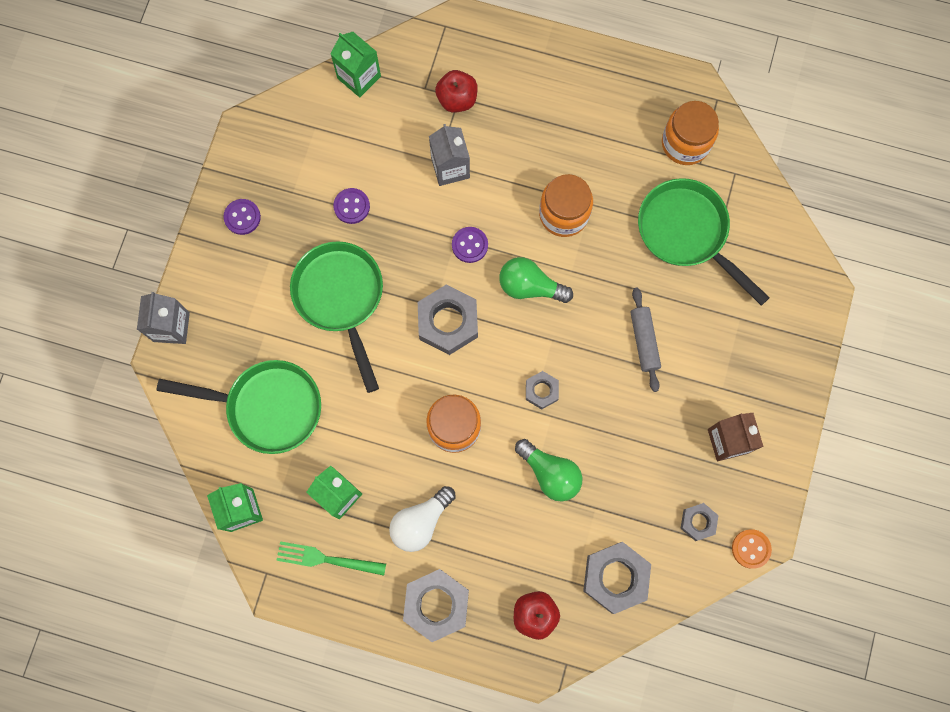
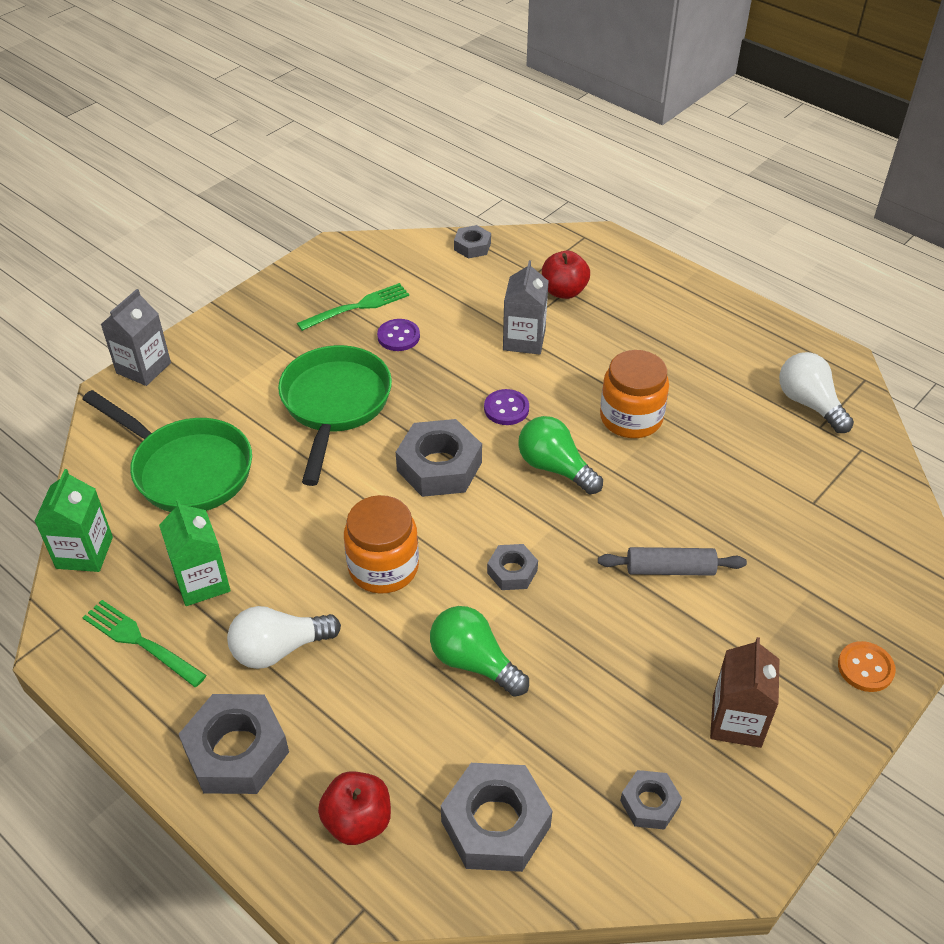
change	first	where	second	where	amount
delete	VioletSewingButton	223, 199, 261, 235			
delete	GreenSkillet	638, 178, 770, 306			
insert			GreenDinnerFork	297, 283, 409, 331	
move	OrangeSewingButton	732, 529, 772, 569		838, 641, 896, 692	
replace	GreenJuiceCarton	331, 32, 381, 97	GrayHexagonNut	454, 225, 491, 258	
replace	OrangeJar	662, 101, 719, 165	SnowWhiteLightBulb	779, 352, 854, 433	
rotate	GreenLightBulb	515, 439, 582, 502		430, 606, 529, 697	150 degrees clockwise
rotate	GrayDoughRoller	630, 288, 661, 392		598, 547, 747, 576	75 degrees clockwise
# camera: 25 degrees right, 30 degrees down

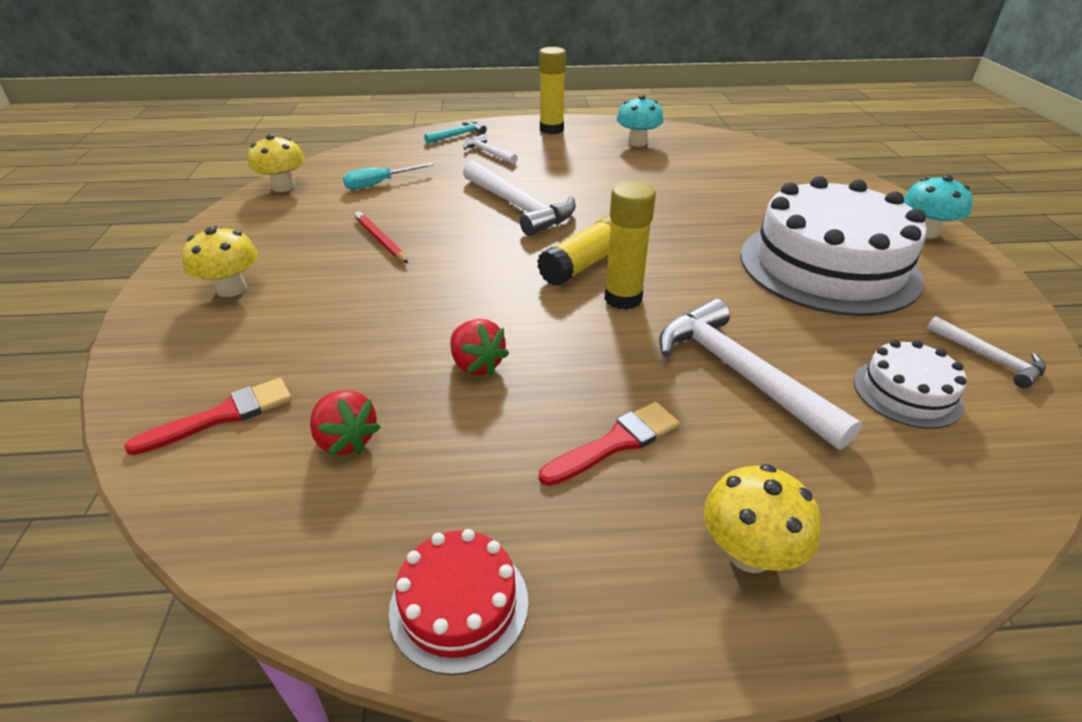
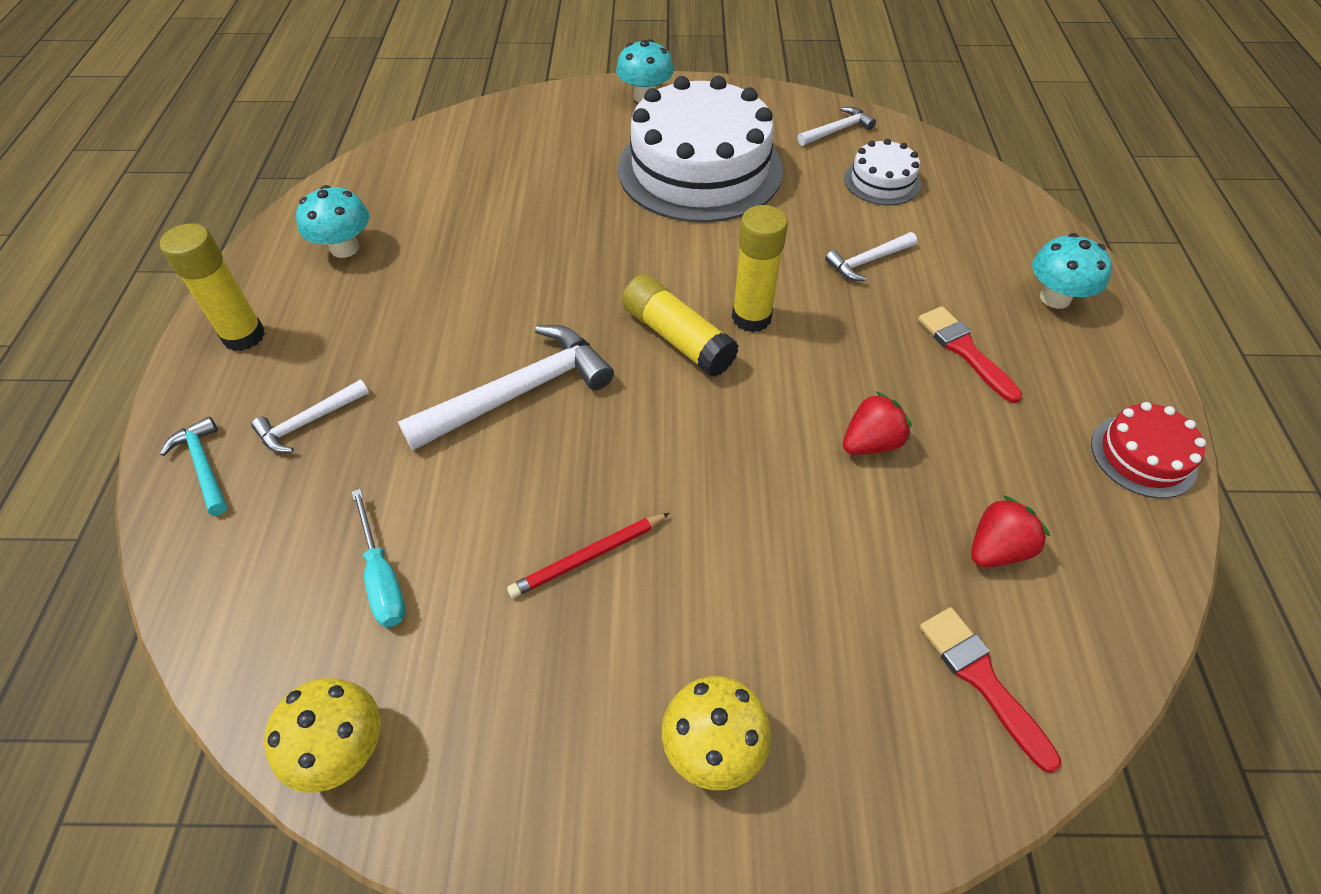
change	first	where	second	where	amount
recolor	GoldenToadstool	704, 464, 821, 573	TurquoiseToadstool	1032, 233, 1112, 309	
resize	SnowWhiteCarpenter'sHammer	659, 299, 862, 450		825, 232, 917, 281	x0.53
# camera: 85 degrees left, 15 degrees up

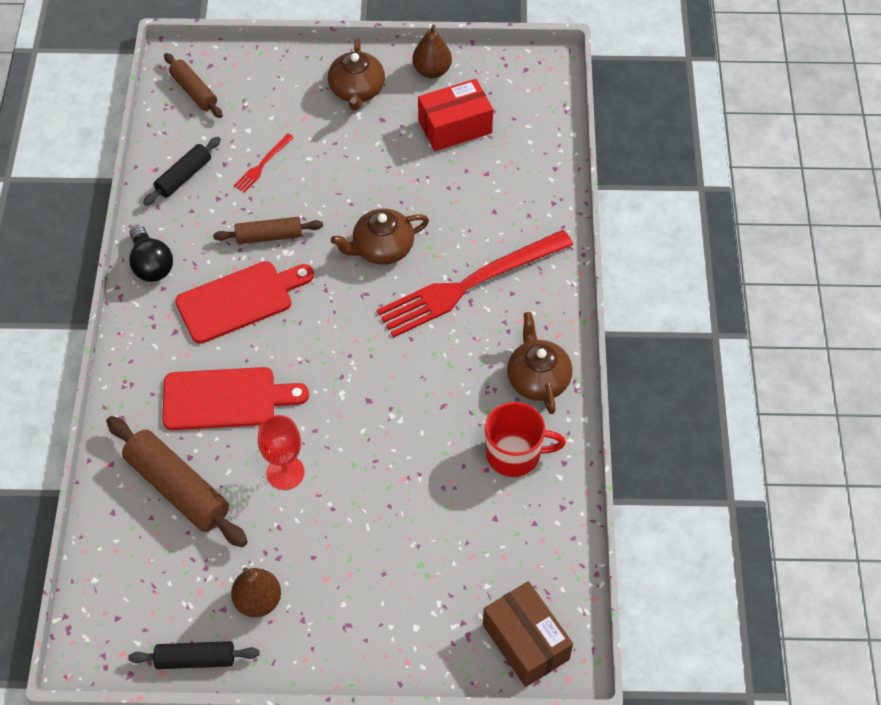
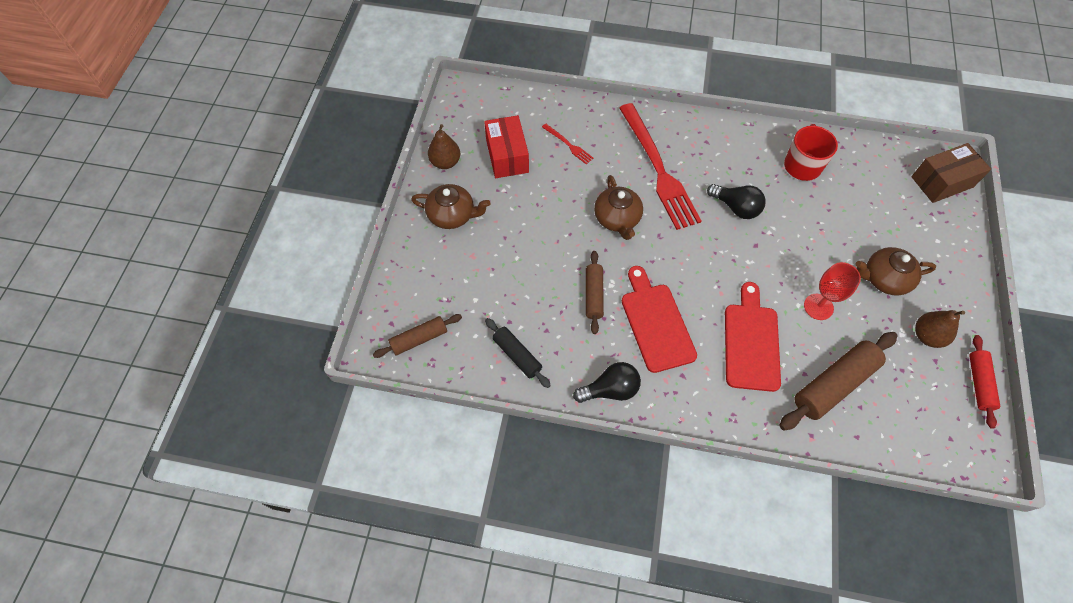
change	first	where	second	where	amount
insert			EbonyLightBulb	707, 184, 766, 219	
move	RedDinnerFork	233, 133, 294, 193		542, 124, 593, 164	
move	RussetTeaPot	507, 312, 573, 414		855, 247, 936, 296	
recolor	EbonyDoughRoller	128, 641, 260, 669	RedDoughRoller	969, 335, 1000, 429	
# camera: 80 degrees left, 5 degrees up

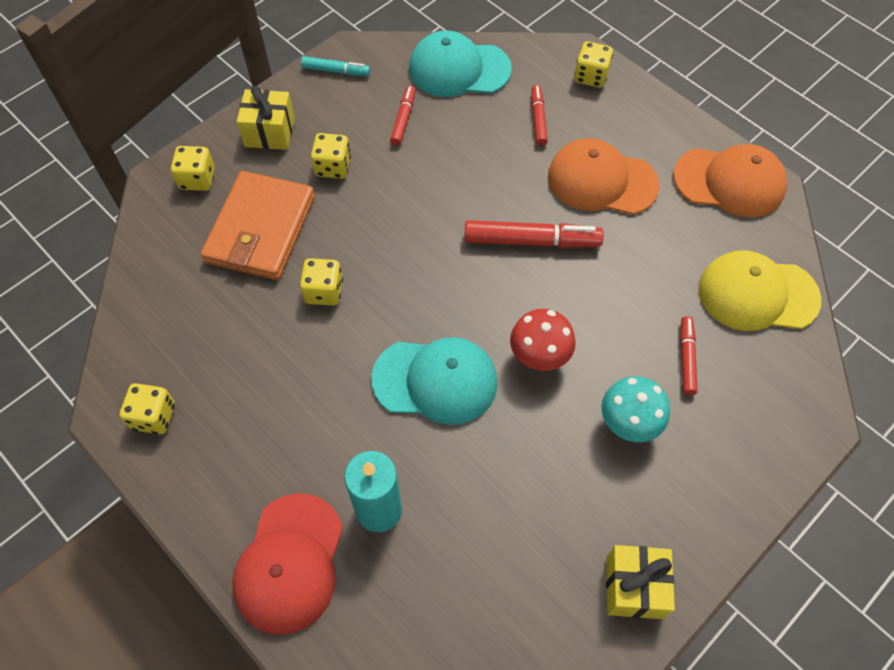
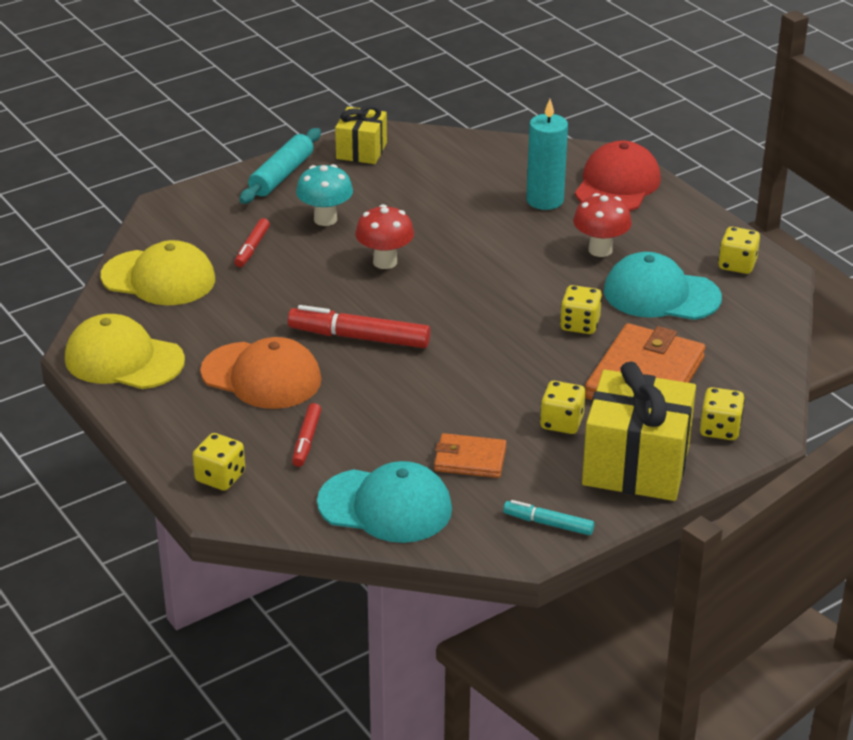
change	first	where	second	where	amount
insert			TurquoiseDoughRoller	239, 128, 321, 204	
insert			RedToadstool	573, 193, 632, 257	
move	TurquoisePeakedCap	372, 337, 498, 425		604, 252, 722, 320	
replace	RedFeltPen	390, 86, 416, 146	OrangeWallet	434, 433, 507, 478	
recolor	OrangePeakedCap	673, 144, 787, 217	GoldenPeakedCap	65, 314, 185, 389	
resize	GoldenWrappedGift	237, 86, 295, 150		582, 362, 696, 501	x1.74
# camera: 170 degrees left, 25 degrees down

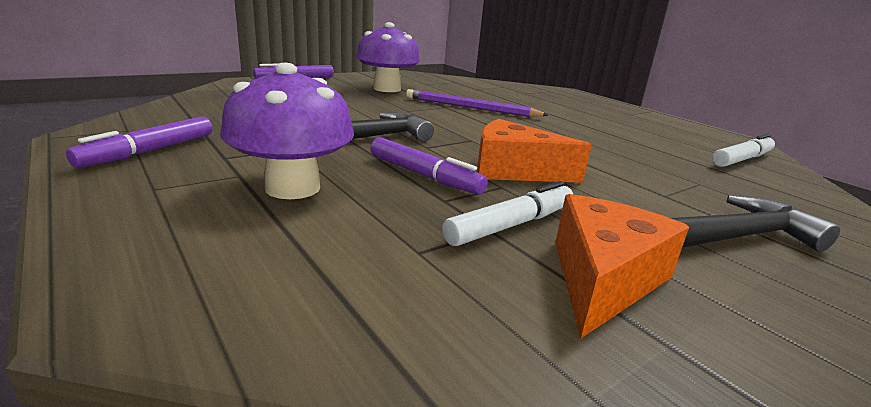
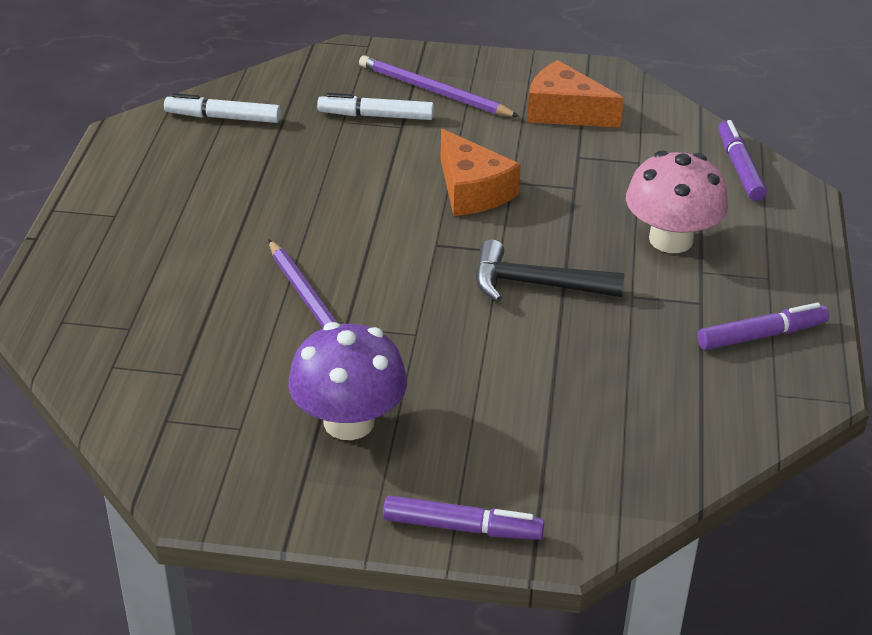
change	first	where	second	where	amount
move	VioletFeltPen	370, 137, 488, 195		718, 120, 767, 201	
move	SnowWhiteFeltPen	442, 181, 573, 246		317, 93, 434, 120	
replace	EbonyCarpenter'sHammer	671, 195, 840, 252	VioletWoodenPencil	359, 55, 519, 117	
recolor	VioletToadstool	220, 63, 354, 199	RosyToadstool	626, 150, 728, 253	
rotate	OrangeCheese	555, 194, 689, 339		527, 60, 624, 128	45 degrees clockwise
# camera: 135 degrees left, 15 degrees up

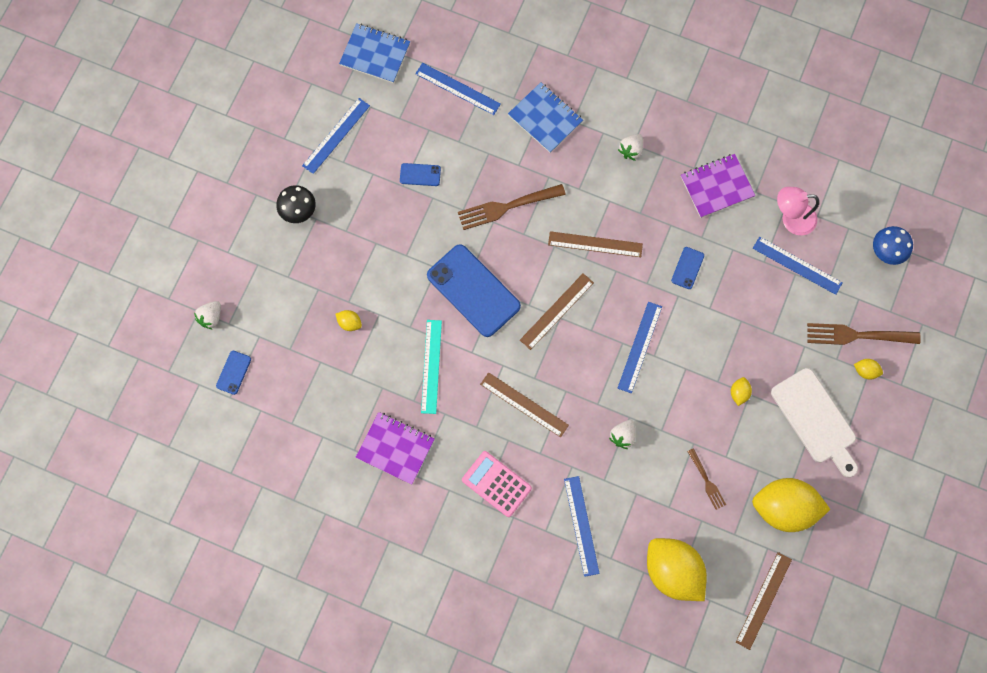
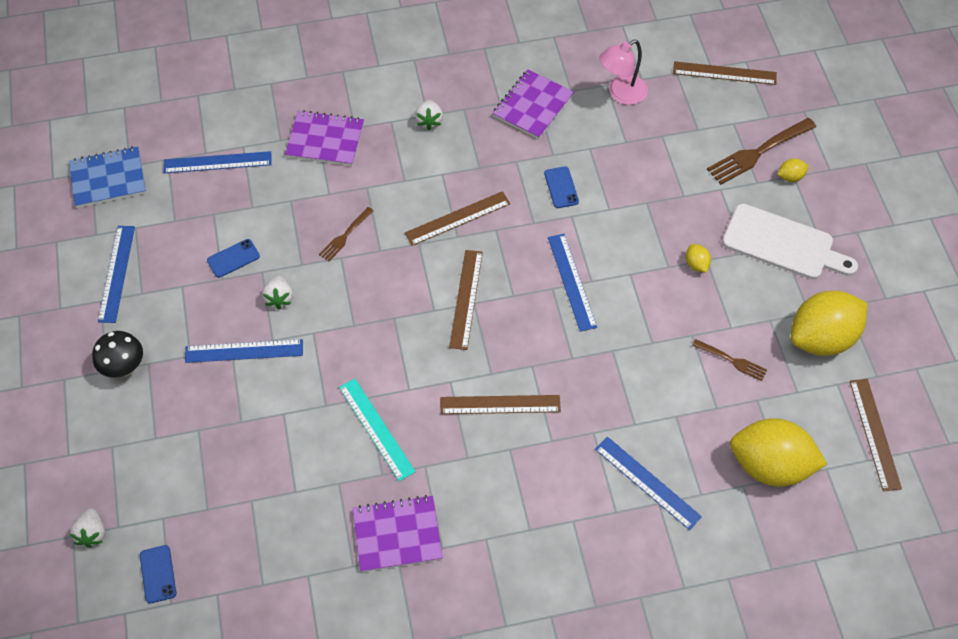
change	first	where	second	where	amount
delete	GoldenCitrusFruit	336, 310, 362, 331			
delete	CobaltPhone	427, 244, 521, 337			
delete	RosyAddingMachine	462, 451, 532, 517			
move	SnowWhiteBerry	609, 420, 635, 449		262, 276, 293, 309	
move	CobaltStraightedge	753, 237, 843, 295		185, 339, 303, 363	
replace	CobaltToadstool	873, 226, 913, 265	RussetStraightedge	673, 61, 777, 85	
recolor	CobaltExerciseBook	508, 82, 583, 153	VioletExerciseBook	285, 110, 364, 166	
resize	RussetDinnerFork	458, 184, 566, 230		319, 207, 374, 261	x0.56
# camera: 35 degrees left, 15 degrees down

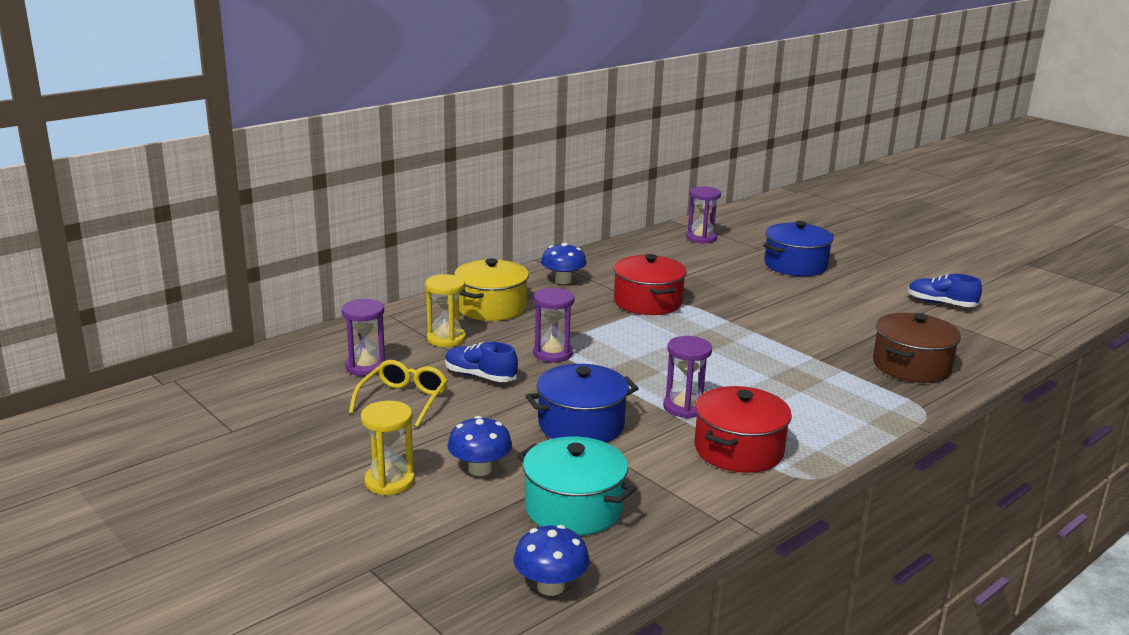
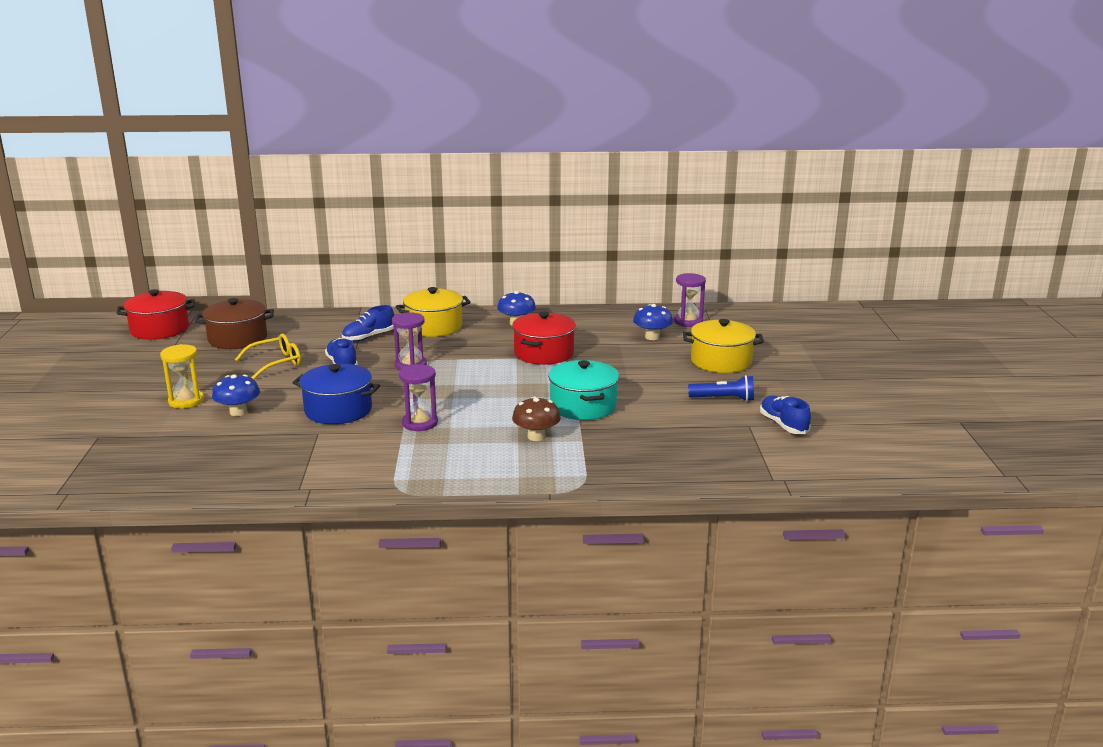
change	first	where	second	where	amount
delete	VioletHourglass	342, 299, 386, 376			
insert			RussetToadstool	512, 397, 561, 441	
insert			CobaltFlashlight	688, 375, 754, 401	
move	CobaltToadstool	513, 525, 590, 596		633, 304, 673, 340	
move	TurquoisePot	517, 437, 636, 535		548, 360, 619, 420	
move	RedPot	695, 386, 792, 473		116, 289, 195, 340	
move	RussetPot	873, 313, 961, 383		195, 298, 274, 349	
replace	GoldenHourglass	425, 274, 466, 347	CobaltLaceUpShoe	342, 305, 394, 342	
recolor	CobaltPot	763, 221, 834, 276	GoldenPot	683, 319, 764, 373	
# camera: 40 degrees right, 0 degrees up

